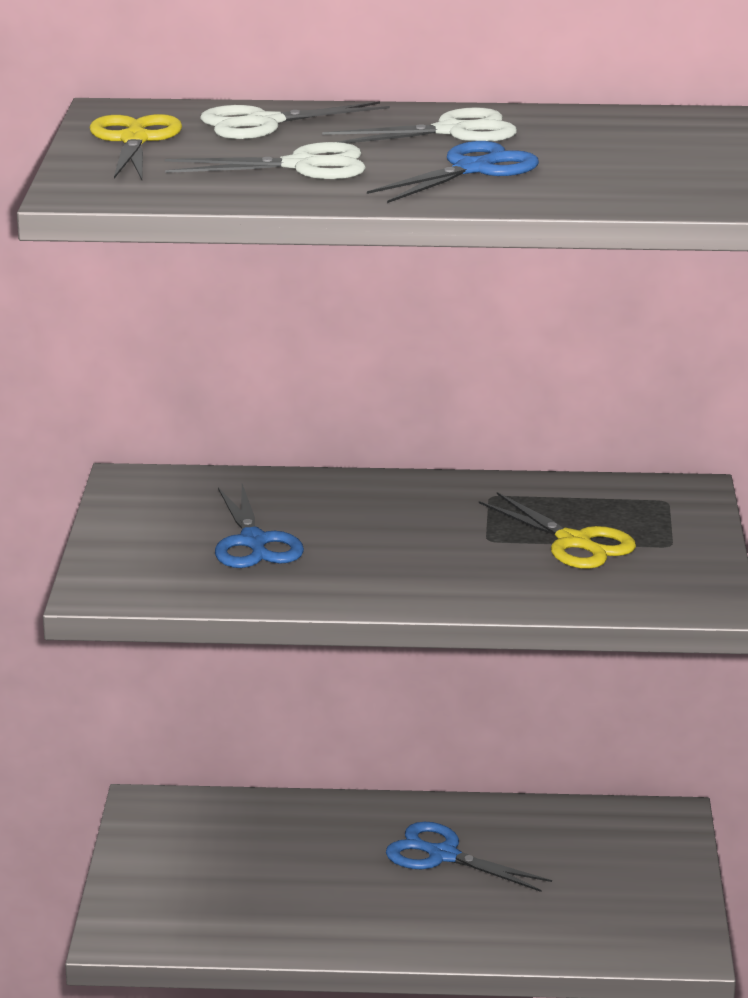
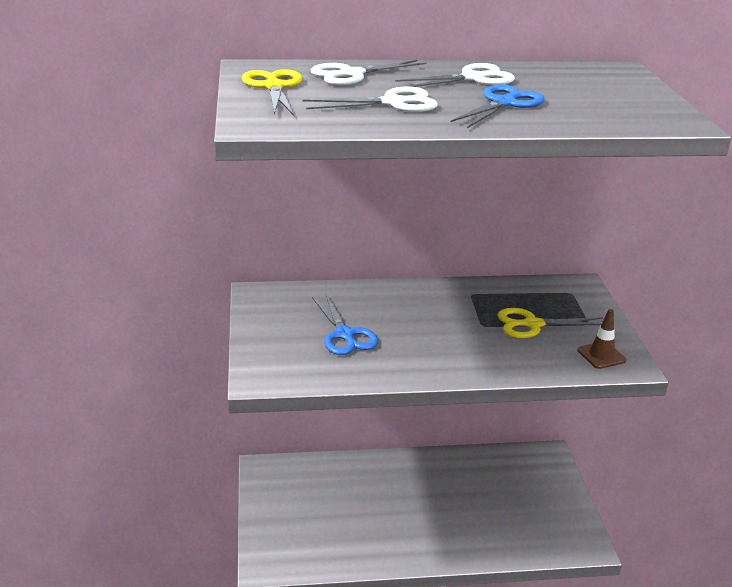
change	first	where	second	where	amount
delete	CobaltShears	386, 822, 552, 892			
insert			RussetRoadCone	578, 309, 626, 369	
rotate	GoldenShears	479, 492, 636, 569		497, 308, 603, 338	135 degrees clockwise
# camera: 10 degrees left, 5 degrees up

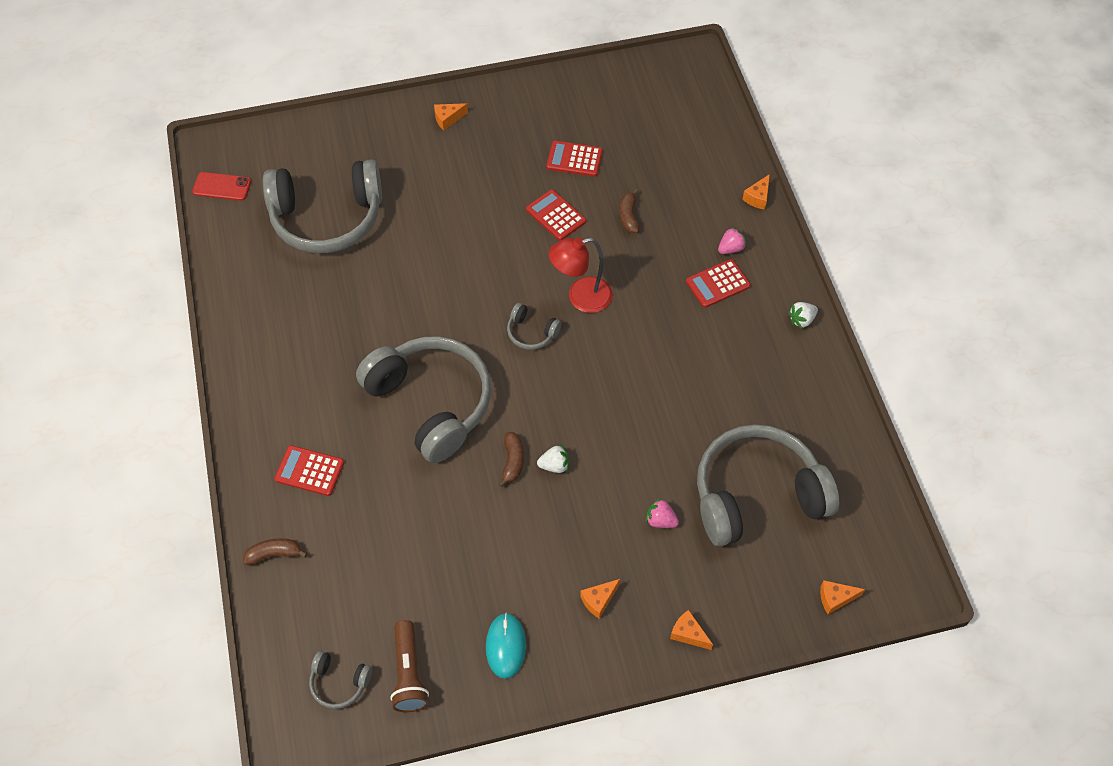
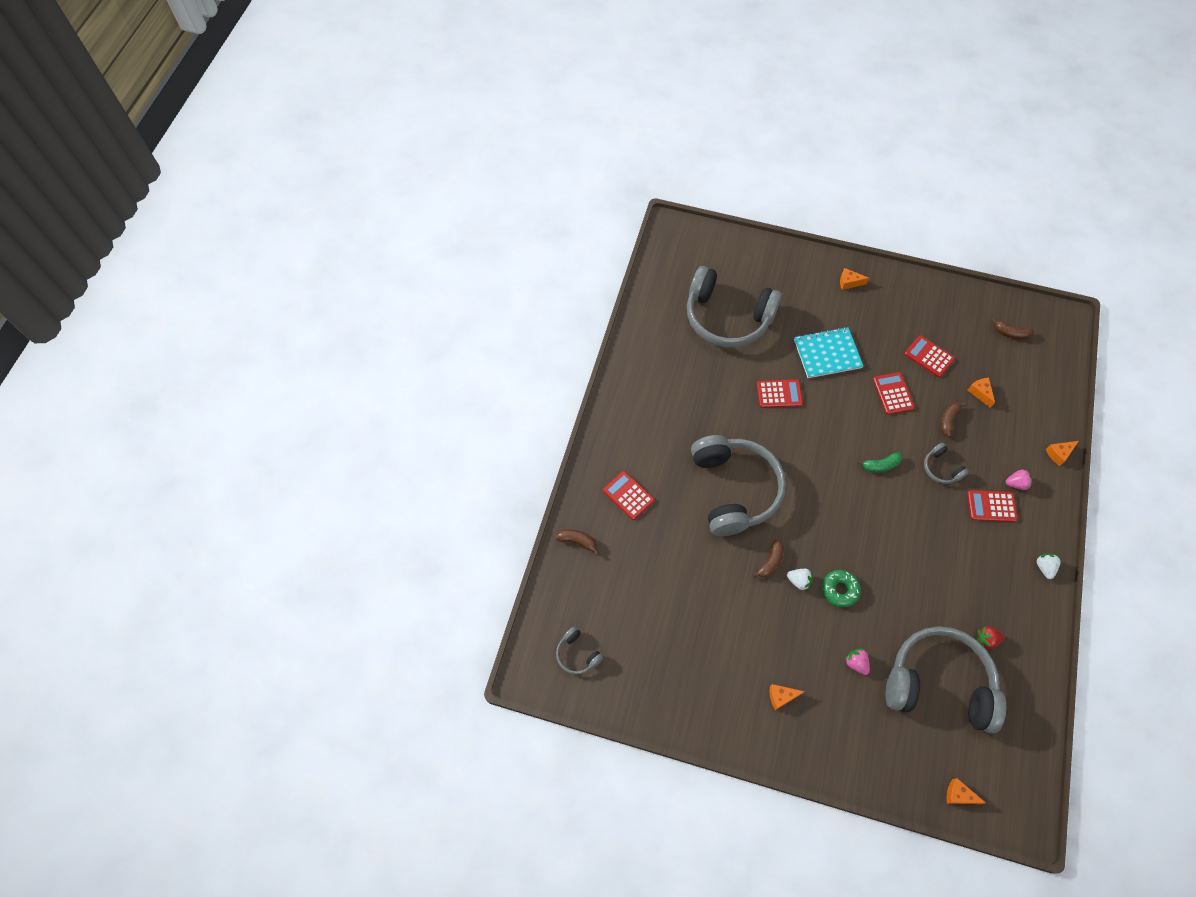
change	first	where	second	where	amount
delete	RedPhone	192, 172, 251, 201			
delete	RussetFlashlight	390, 620, 429, 712			
delete	TurquoiseMouse	486, 613, 526, 679			
insert			RedAddingMachine	757, 379, 803, 408	
insert			TurquoiseExerciseBook	794, 327, 863, 378	
insert			GreenDonut	822, 570, 861, 607	
insert			RedBerry	977, 626, 1004, 649	
insert			RussetBanana	991, 318, 1034, 339	
move	GrayHeadphones	507, 303, 562, 350		924, 443, 969, 484	
move	OrangeCheese	670, 610, 713, 650		968, 378, 995, 408	
replace	RedDeskLamp	549, 237, 613, 313	GreenBanana	858, 452, 902, 473	
rotate	SnowWhiteBerry	788, 302, 818, 329		1036, 553, 1061, 579	90 degrees clockwise
# camera: 30 degrees right, 5 degrees up

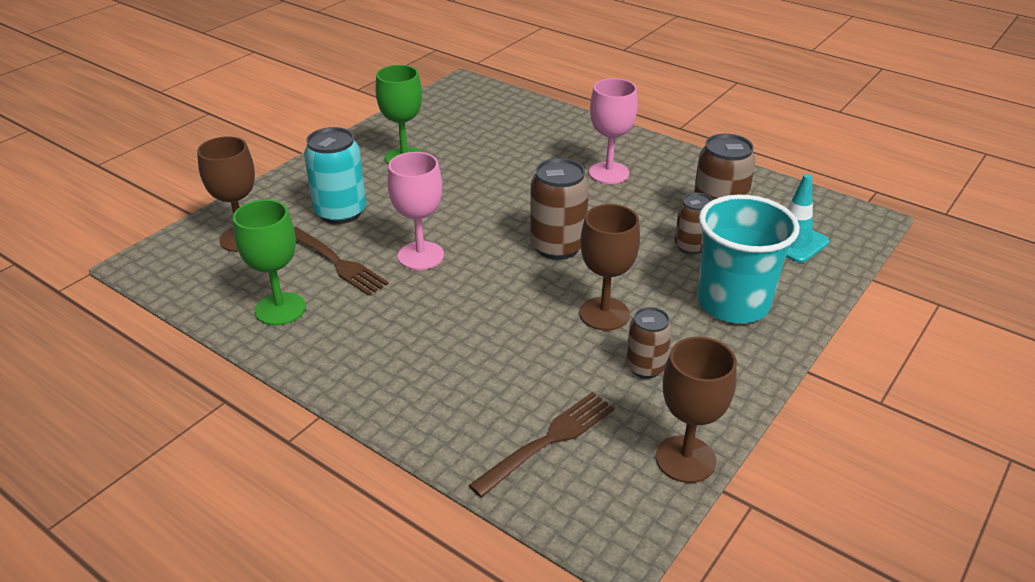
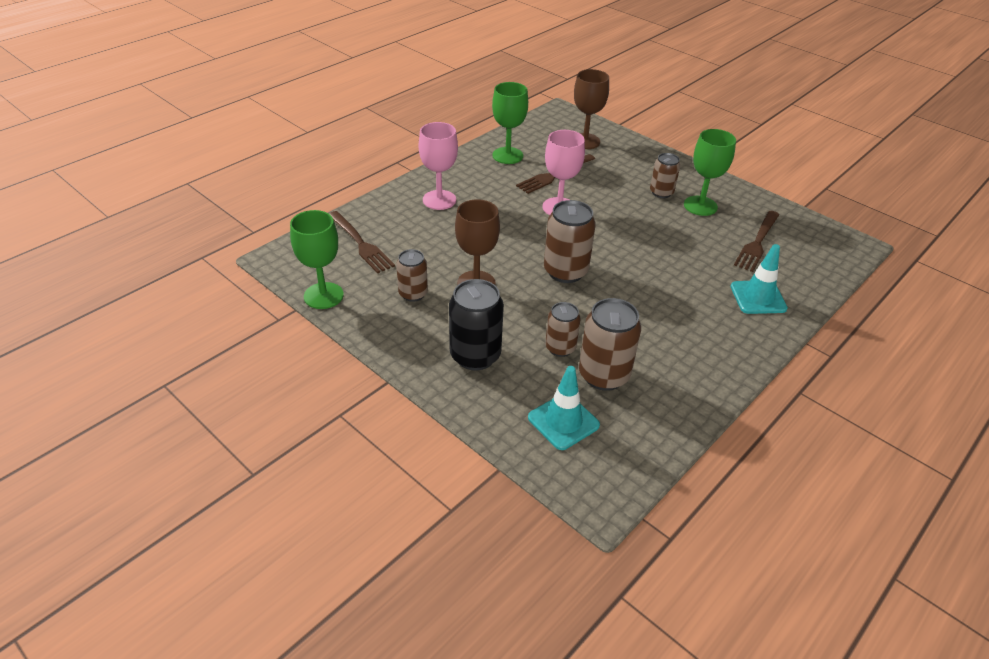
change	first	where	second	where	amount
delete	TurquoiseSodaCan	304, 127, 366, 224			
insert			RussetSodaCan	650, 153, 680, 198	
insert			TurquoiseRoadCone	731, 244, 788, 314	
insert			RussetDinnerFork	734, 211, 779, 272	
move	RosyWineGlass	589, 78, 638, 184		419, 122, 458, 210	
replace	TurquoiseTumbler	697, 195, 800, 323	EbonySodaCan	449, 279, 504, 370	
recolor	RussetWineGlass	656, 337, 737, 483	GreenWineGlass	290, 210, 344, 309	
# camera: 95 degrees right, 5 degrees up

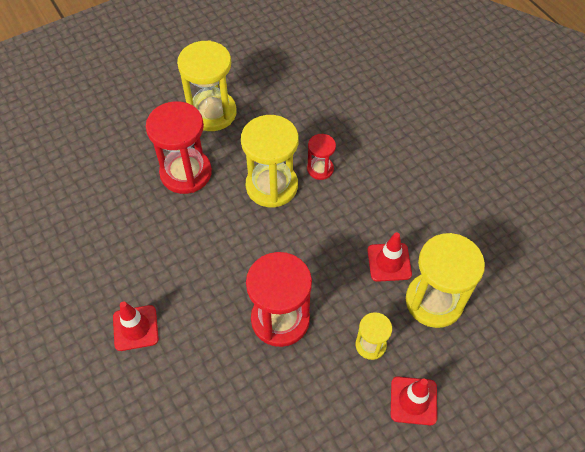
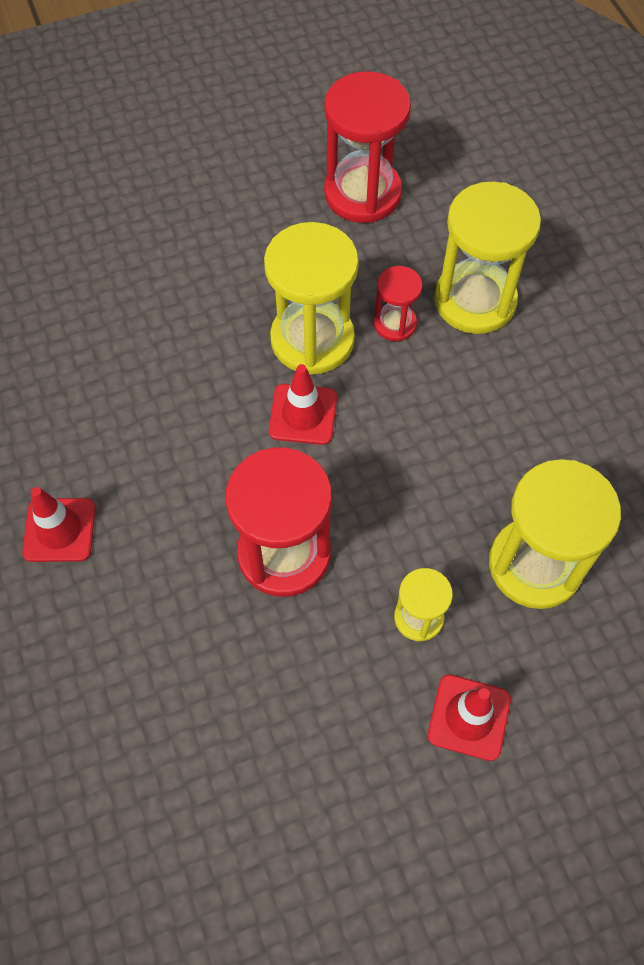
change	first	where	second	where	amount
move	RedHourglass	146, 101, 212, 194		324, 71, 411, 223	
move	GoldenHourglass	177, 40, 237, 131		434, 182, 541, 334	
move	RedRoadCone	367, 232, 412, 282		269, 364, 337, 445	
# camera: 10 degrees right, 5 degrees up

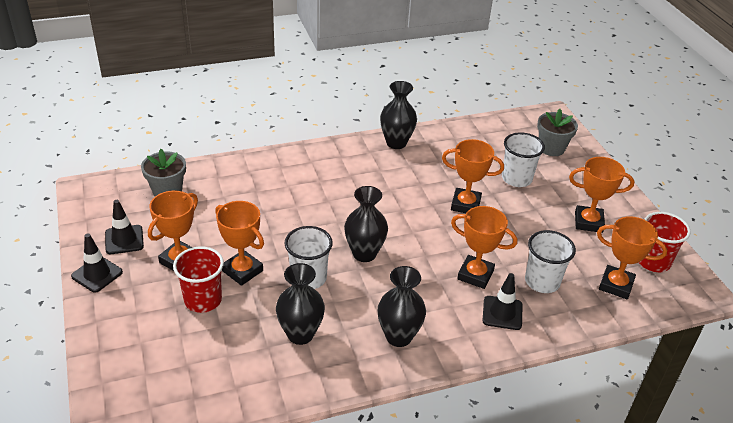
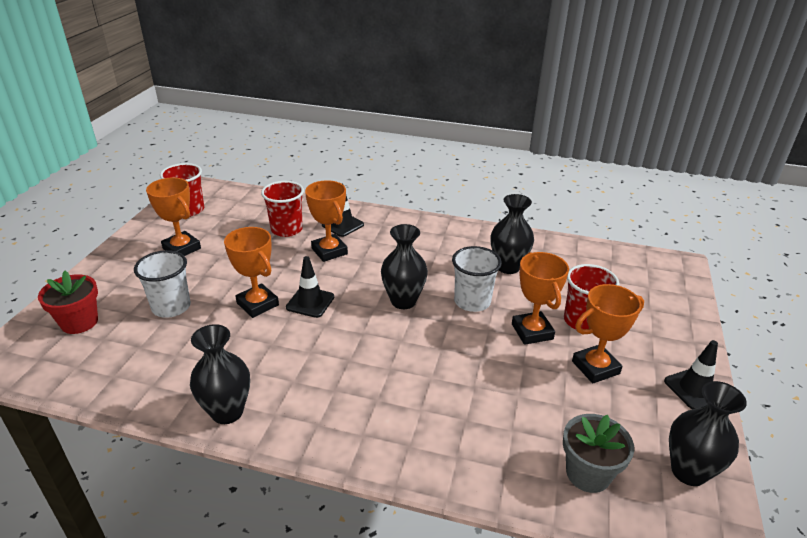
change	first	where	second	where	amount
delete	OrangeTrophy	597, 216, 668, 299			
move	EbonyRoadCone	105, 200, 144, 254		286, 256, 334, 318	
move	EbonyFlowerVase	378, 266, 426, 347		669, 381, 747, 486	
recolor	SnowWhiteTumbler	525, 230, 576, 293	RedTumbler	261, 181, 304, 237	
recolor	GrayPlantPot	537, 109, 578, 156	RedPlantPot	38, 271, 98, 334	
# camera: 145 degrees left, 5 degrees down

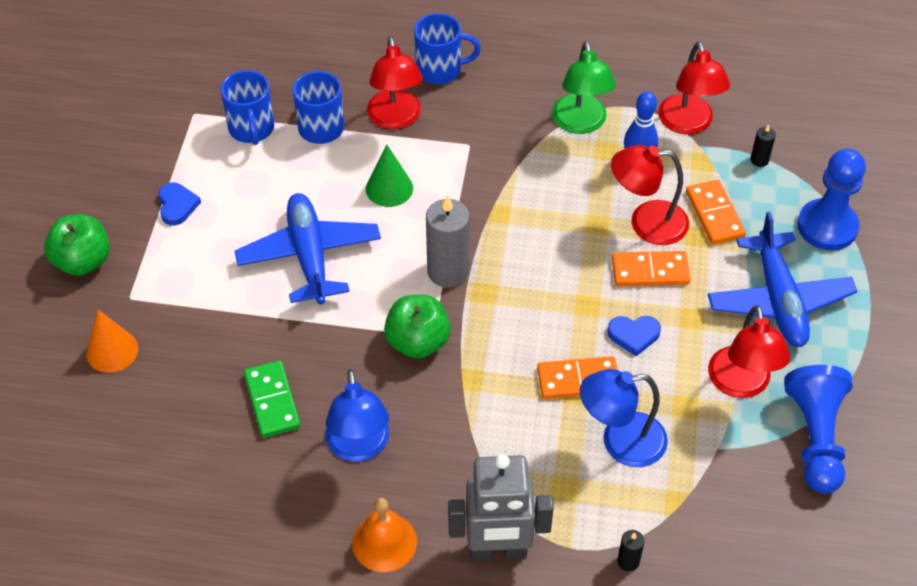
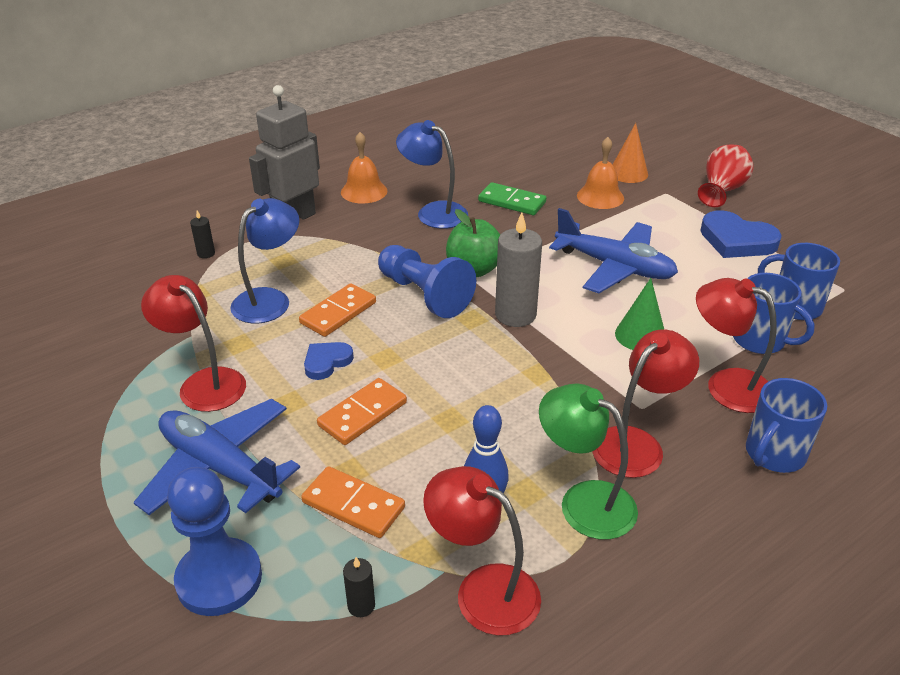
change	first	where	second	where	amount
insert			OrangeBell	577, 137, 624, 209	
move	RedDeskLamp	611, 145, 689, 245		592, 329, 699, 478	
move	CobaltGamePawn	784, 365, 852, 494		378, 245, 476, 318	
replace	GreenAppleFruit	44, 214, 110, 276	RedFlowerVase	698, 144, 754, 207	
resize	CobaltHeart	159, 183, 201, 225		700, 210, 782, 258	x1.73
# camera: 135 degrees right, 15 degrees down

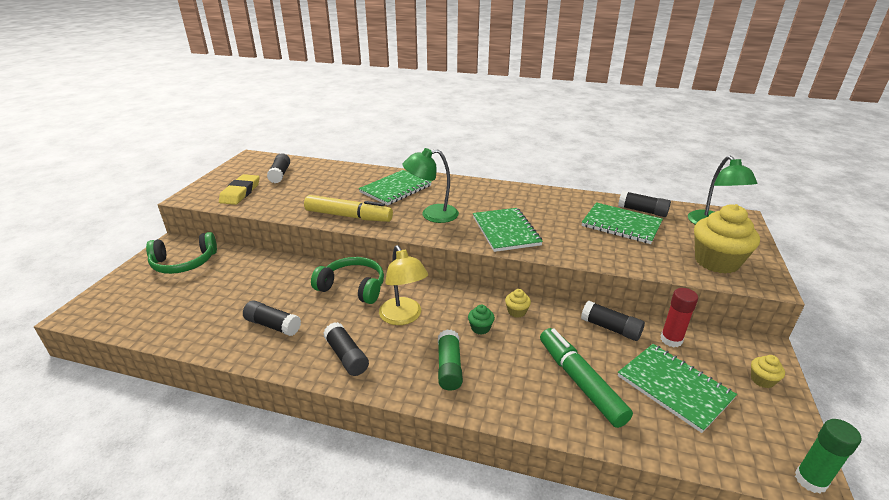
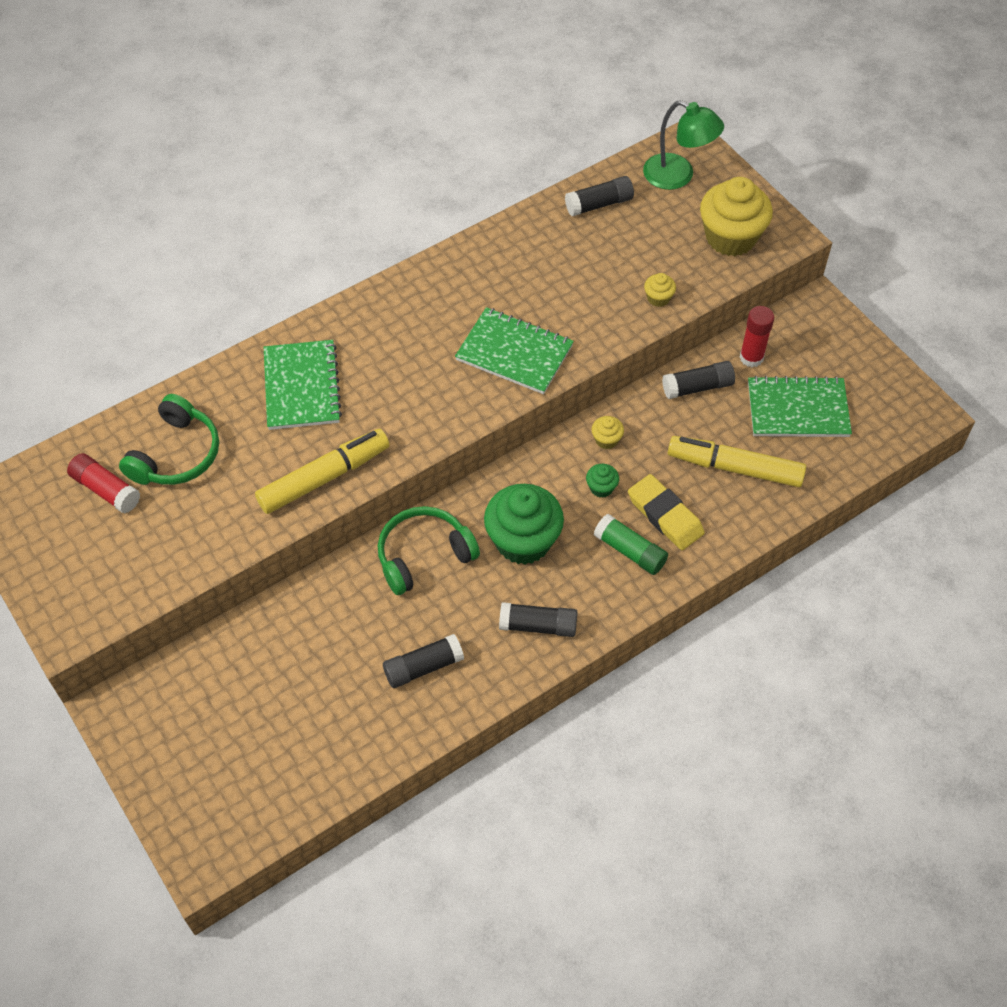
change	first	where	second	where	amount
delete	GreenDeskLamp	403, 148, 459, 223			
delete	GreenExerciseBook	582, 202, 663, 244			
delete	GreenGlueStick	795, 419, 862, 494			
move	GreenHeadphones	146, 232, 217, 274		119, 394, 219, 485	
move	GoldenEraser	219, 174, 259, 205		628, 474, 705, 550	
move	GoldenFairyCake	751, 355, 785, 388		644, 273, 676, 307	
replace	GoldenDeskLamp	379, 245, 428, 325	GreenFairyCake	484, 484, 564, 565	
recolor	EbonyGlueStick	267, 153, 290, 183	RedGlueStick	67, 453, 140, 514	
recolor	GreenFeltPen	540, 328, 633, 428	GoldenFeltPen	668, 436, 806, 487	
# camera: 50 degrees left, 25 degrees up

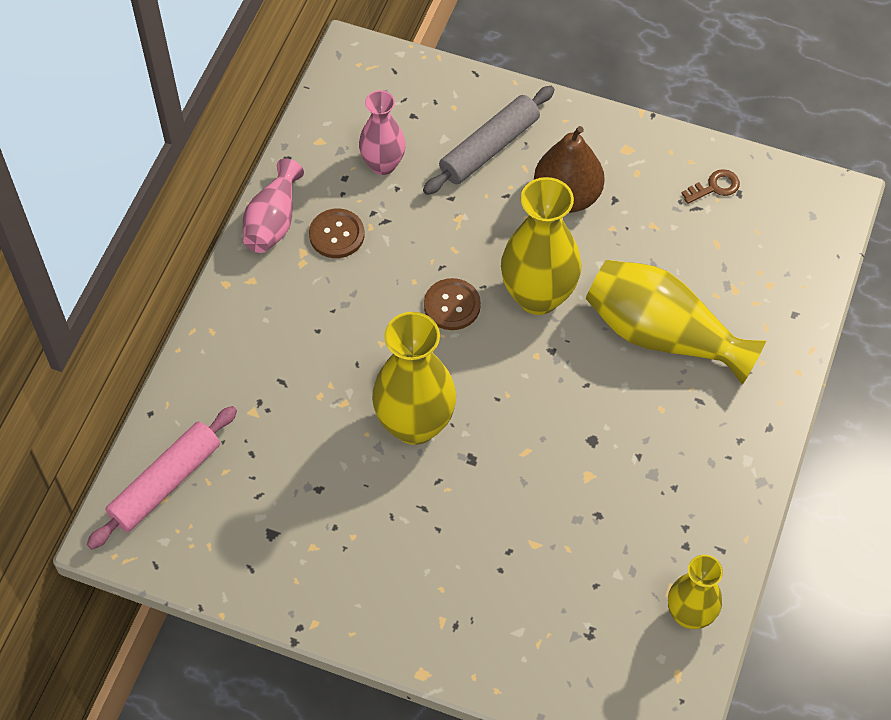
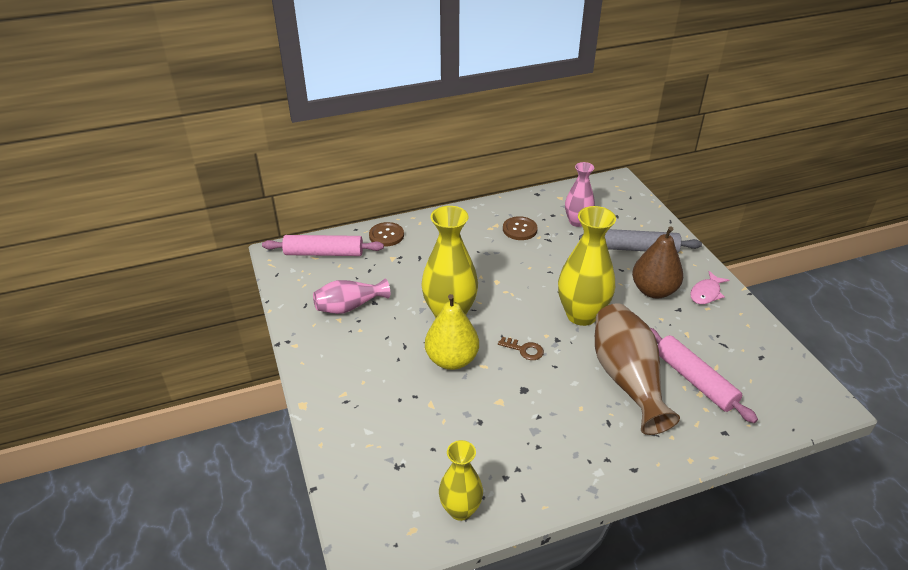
change	first	where	second	where	amount
insert			GoldenToyPear	425, 294, 479, 370	
insert			RosyDoughRoller	650, 328, 758, 423	
insert			RosyToyFish	690, 271, 729, 304	
move	RosyFlowerVase	243, 158, 304, 253		313, 278, 390, 314	
move	RussetSewingButton	424, 278, 481, 330		369, 222, 404, 247	
move	RussetDoorKey	681, 169, 740, 204		498, 337, 544, 360	
recolor	GoldenFlowerVase	586, 260, 766, 385	RussetFlowerVase	595, 303, 680, 435	
# camera: 50 degrees right, 20 degrees down

